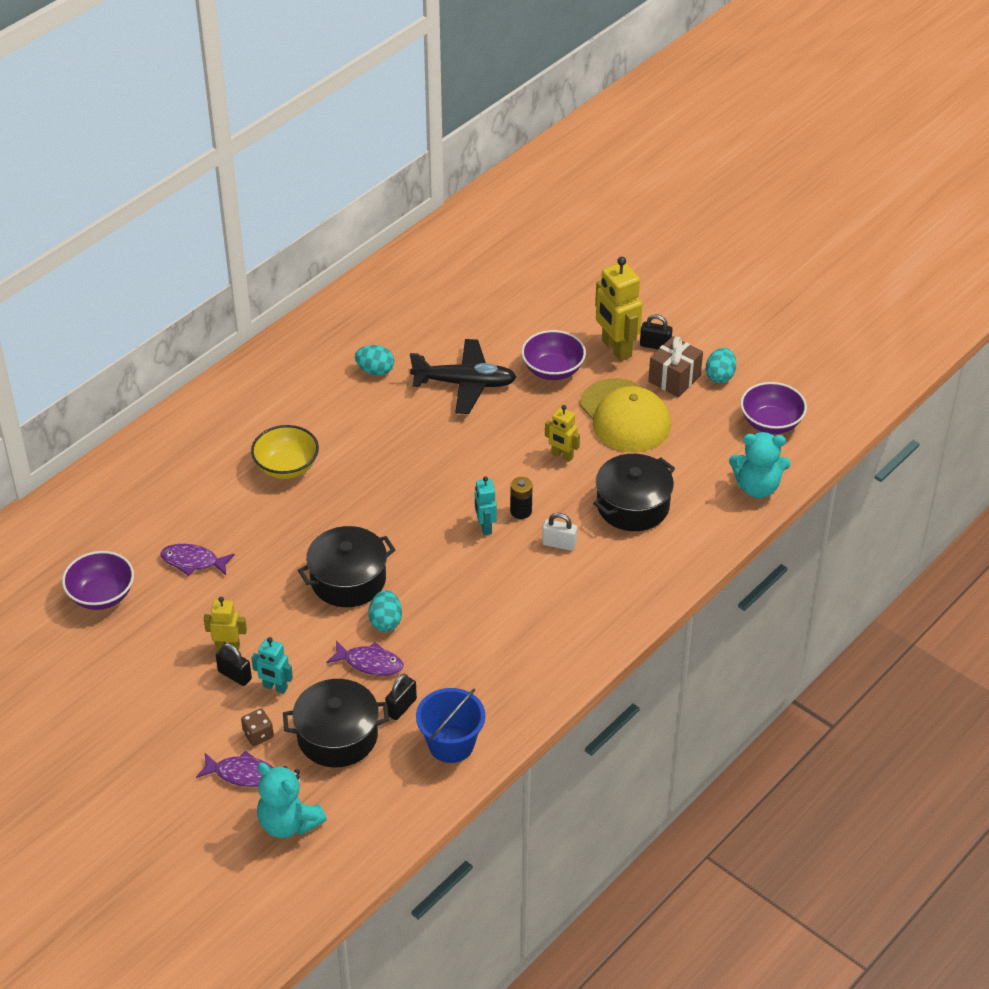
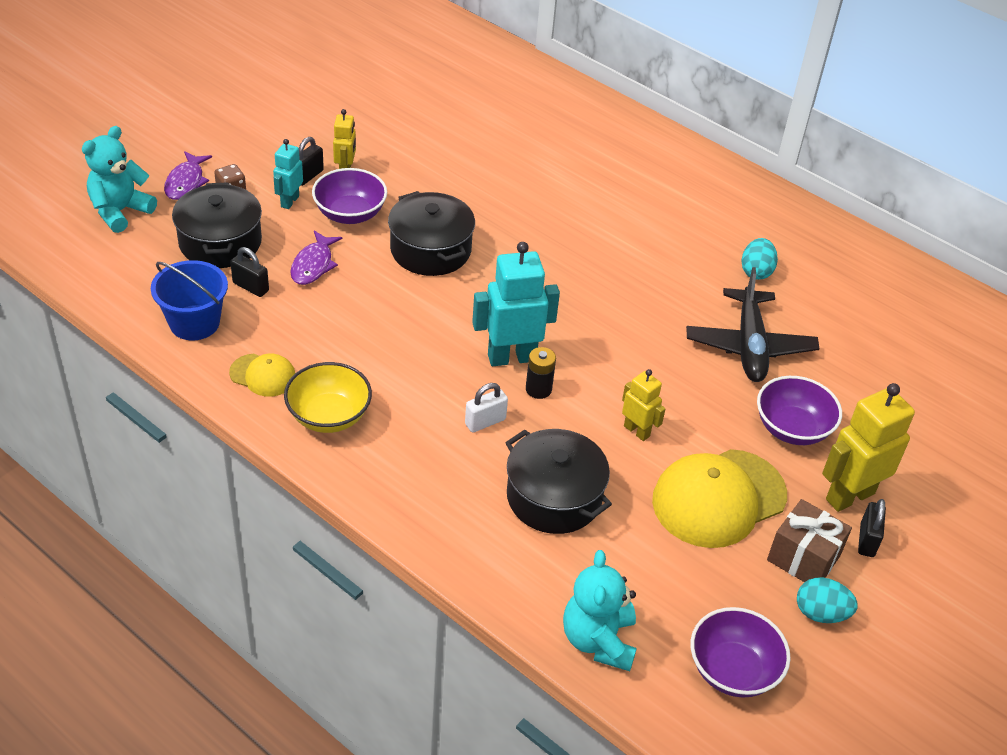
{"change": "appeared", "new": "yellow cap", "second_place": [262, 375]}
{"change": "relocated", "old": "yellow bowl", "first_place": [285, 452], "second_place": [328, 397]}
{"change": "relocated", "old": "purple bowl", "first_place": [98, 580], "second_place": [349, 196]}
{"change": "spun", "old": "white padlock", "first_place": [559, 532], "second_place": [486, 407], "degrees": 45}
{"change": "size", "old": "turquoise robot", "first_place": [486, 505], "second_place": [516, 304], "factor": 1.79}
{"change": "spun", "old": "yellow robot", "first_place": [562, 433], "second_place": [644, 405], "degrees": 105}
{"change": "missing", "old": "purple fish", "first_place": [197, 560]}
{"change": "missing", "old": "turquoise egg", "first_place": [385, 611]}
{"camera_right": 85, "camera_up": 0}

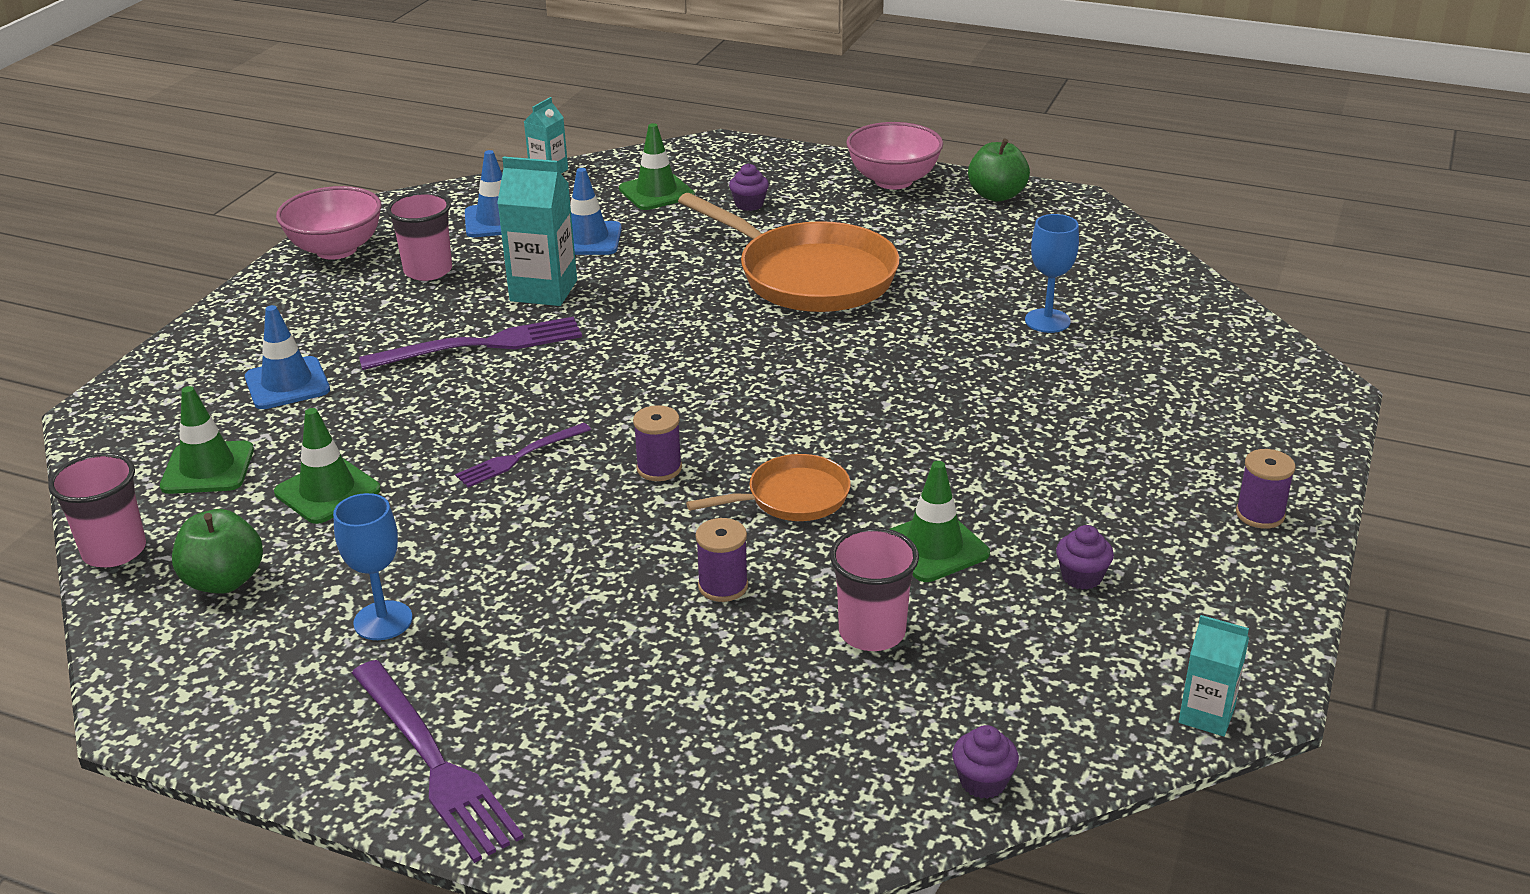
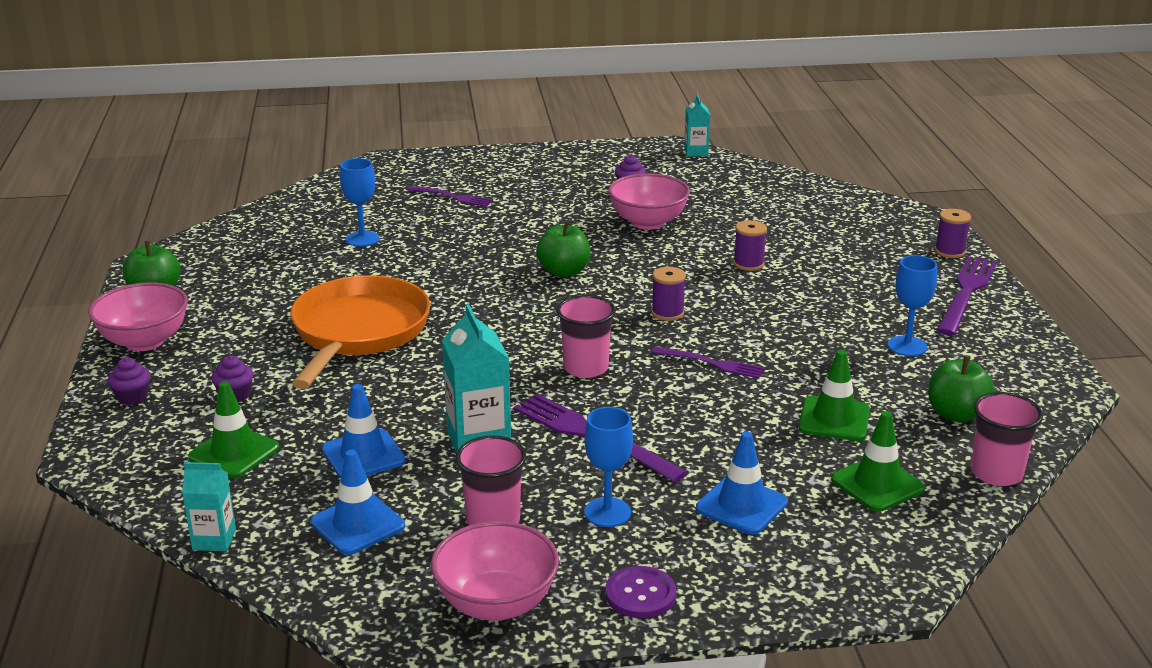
{"change": "relocated", "old": "purple cupcake", "first_place": [985, 762], "second_place": [129, 381]}
{"change": "appeared", "new": "purple fork", "second_place": [450, 196]}
{"change": "appeared", "new": "green apple", "second_place": [563, 249]}
{"change": "relocated", "old": "pink cup", "first_place": [874, 589], "second_place": [586, 336]}
{"change": "appeared", "new": "blue goblet", "second_place": [609, 467]}
{"change": "appeared", "new": "purple button", "second_place": [640, 592]}
{"change": "exchanged", "old": "green traffic cone", "new": "pink bowl", "first_place": [940, 521], "second_place": [649, 201]}
{"change": "relocated", "old": "purple spool", "first_place": [1265, 489], "second_place": [953, 233]}
{"change": "missing", "old": "orange pan", "first_place": [768, 487]}
{"camera_right": -120, "camera_up": -5}

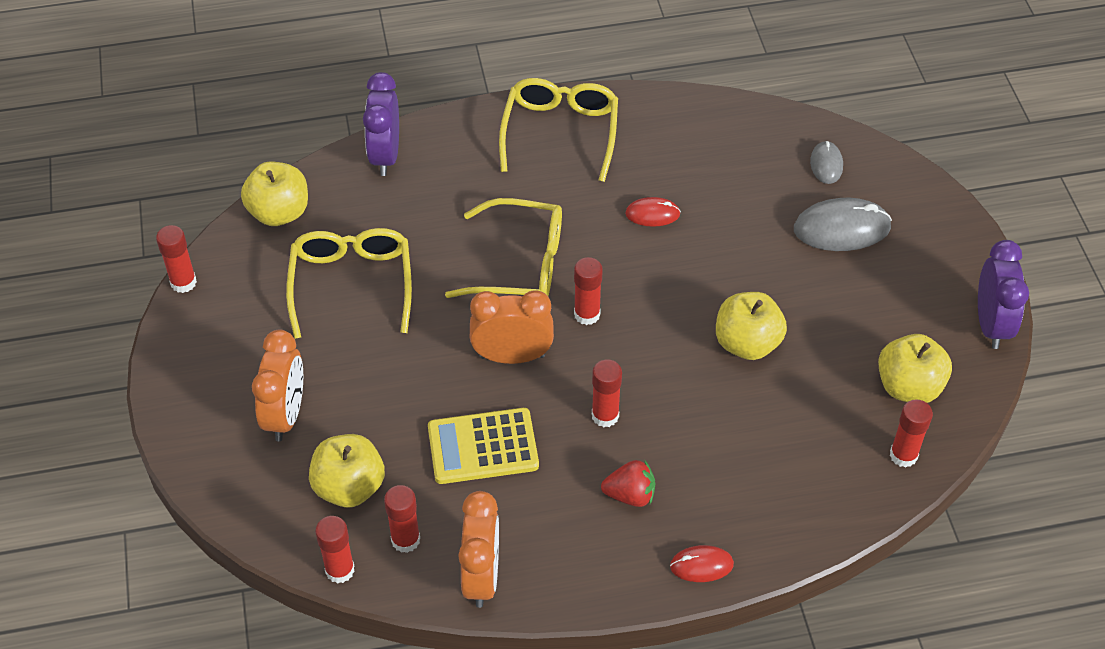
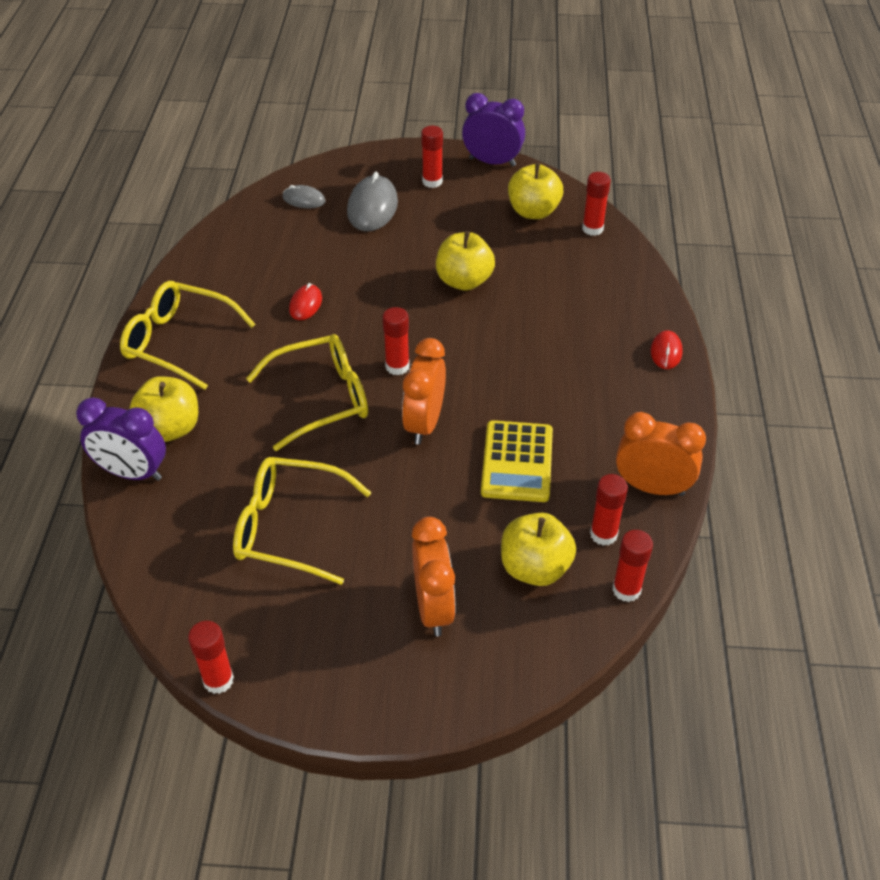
{"change": "relocated", "old": "yellow apple", "first_place": [274, 194], "second_place": [163, 409]}
{"change": "spun", "old": "yellow glasses", "first_place": [503, 248], "second_place": [307, 392], "degrees": 45}
{"change": "spun", "old": "orange clock", "first_place": [277, 385], "second_place": [434, 576], "degrees": 60}
{"change": "relocated", "old": "red glue stick", "first_place": [607, 393], "second_place": [432, 157]}
{"change": "missing", "old": "red strawberry", "first_place": [628, 483]}
{"camera_right": -75, "camera_up": -5}

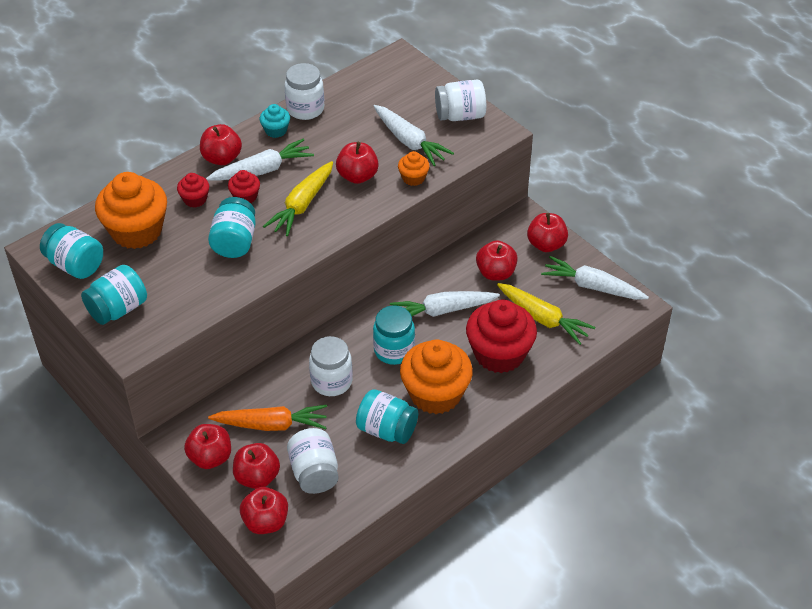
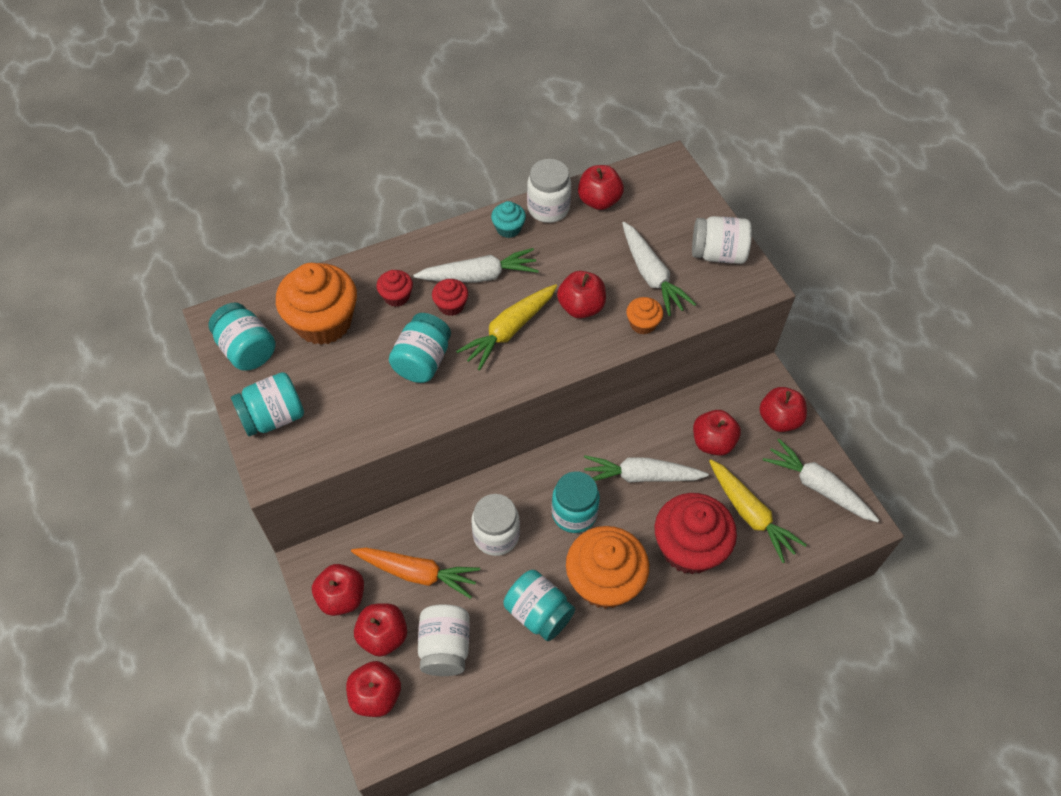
{"change": "relocated", "old": "red apple", "first_place": [221, 144], "second_place": [601, 187]}
{"camera_right": 15, "camera_up": 10}

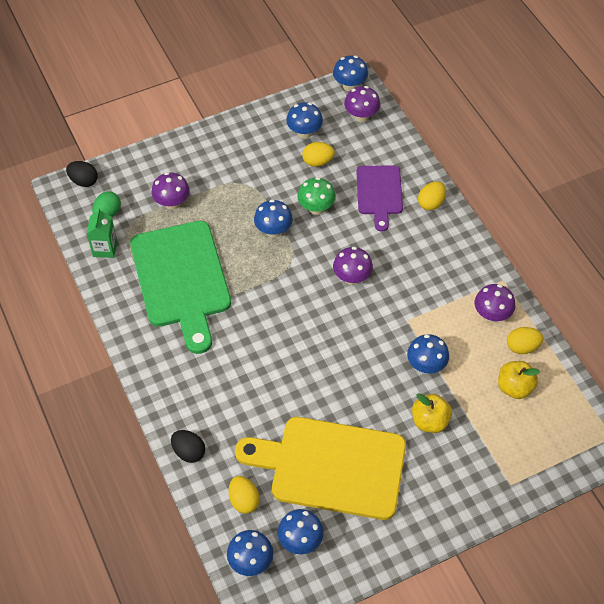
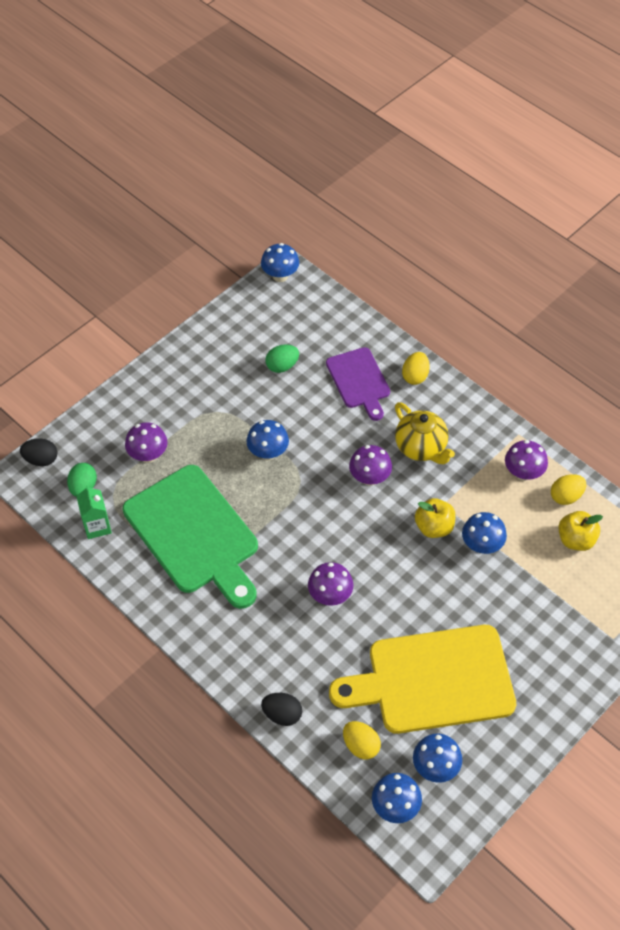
{"change": "colour", "old": "yellow egg", "new": "green egg", "first_place": [318, 154], "second_place": [282, 358]}
{"change": "relocated", "old": "purple mushroom", "first_place": [362, 104], "second_place": [330, 584]}
{"change": "appeared", "new": "yellow teapot", "second_place": [425, 433]}
{"change": "relocated", "old": "yellow apple", "first_place": [432, 413], "second_place": [435, 518]}
{"change": "missing", "old": "blue mushroom", "first_place": [304, 120]}
{"change": "missing", "old": "green mushroom", "first_place": [316, 196]}
{"camera_right": -20, "camera_up": 0}

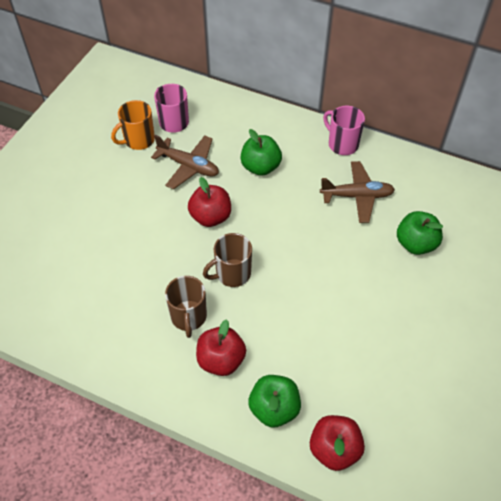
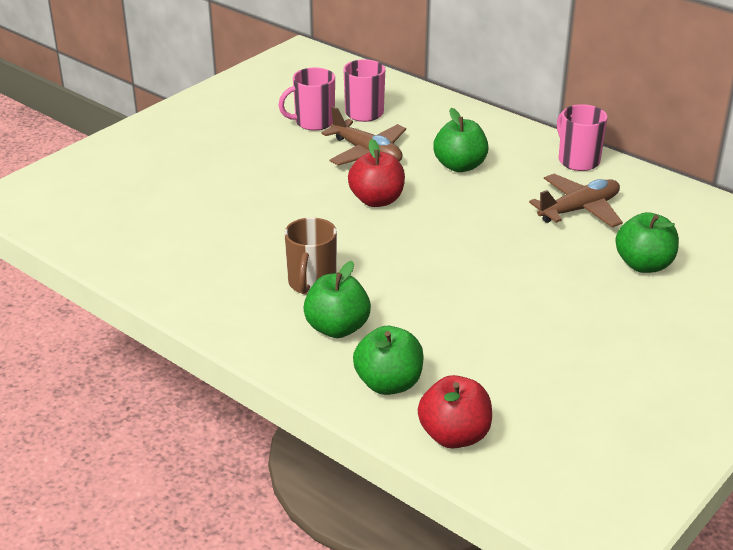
{"change": "colour", "old": "orange mug", "new": "pink mug", "first_place": [133, 125], "second_place": [306, 99]}
{"change": "colour", "old": "red apple", "new": "green apple", "first_place": [221, 347], "second_place": [337, 299]}
{"change": "spun", "old": "brown plane", "first_place": [357, 192], "second_place": [576, 200], "degrees": -45}
{"change": "missing", "old": "brown mug", "first_place": [227, 260]}
{"camera_right": 15, "camera_up": -20}

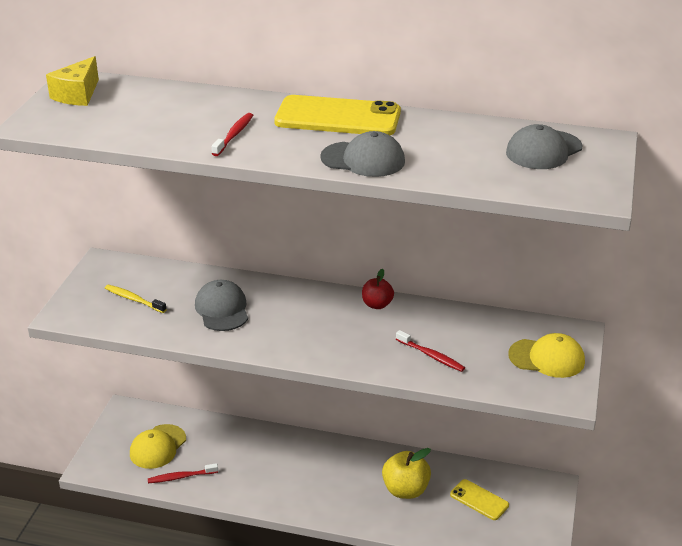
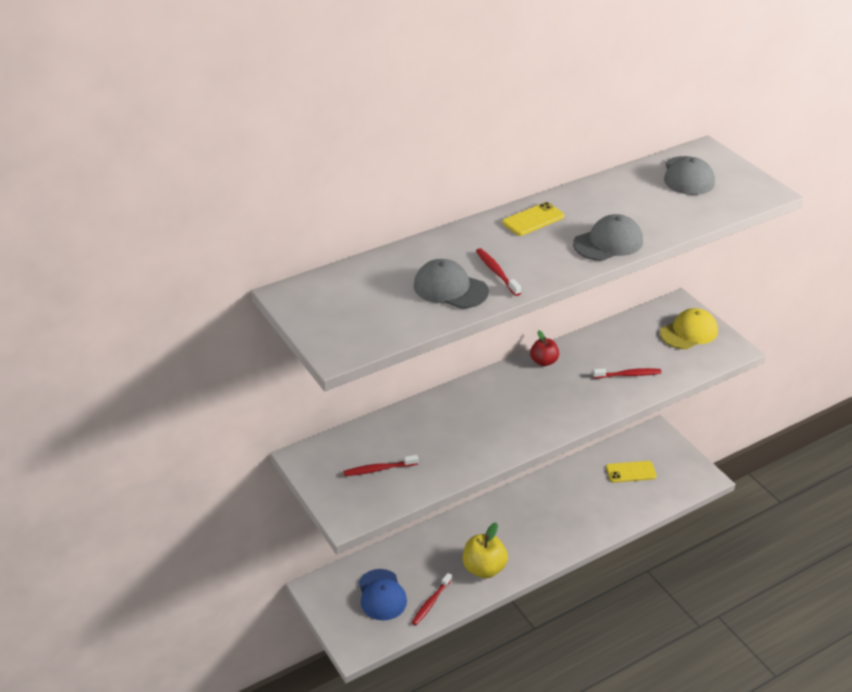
{"change": "colour", "old": "yellow toothbrush", "new": "red toothbrush", "first_place": [136, 299], "second_place": [380, 465]}
{"change": "colour", "old": "yellow cap", "new": "blue cap", "first_place": [158, 446], "second_place": [383, 595]}
{"change": "relocated", "old": "grey cap", "first_place": [221, 305], "second_place": [451, 284]}
{"change": "relocated", "old": "yellow apple", "first_place": [406, 473], "second_place": [485, 550]}
{"change": "size", "old": "yellow phone", "first_place": [337, 115], "second_place": [533, 219], "factor": 0.55}
{"change": "missing", "old": "yellow cheese", "first_place": [72, 81]}
{"camera_right": -45, "camera_up": 5}

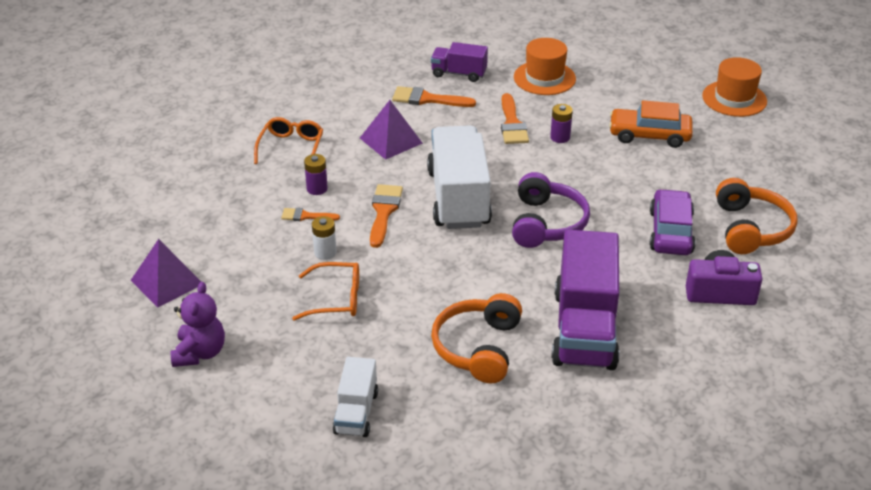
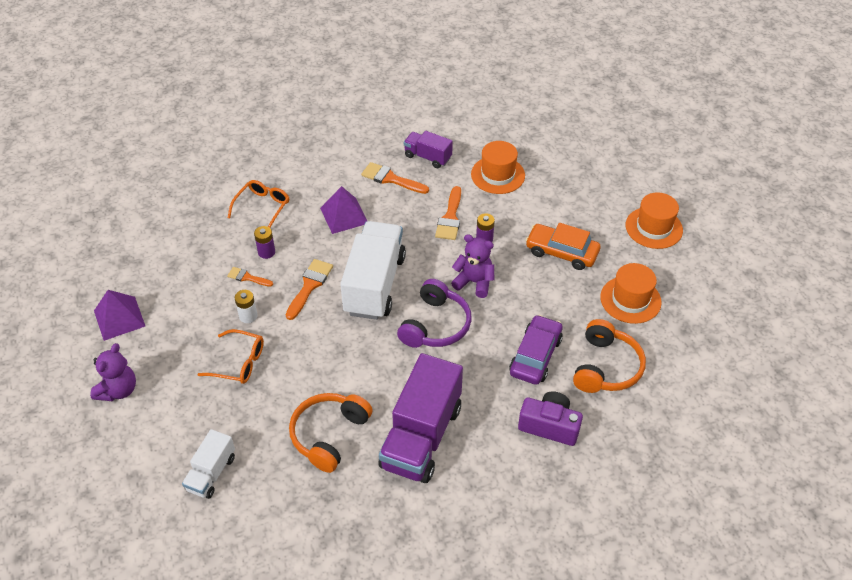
{"change": "appeared", "new": "purple teddy bear", "second_place": [472, 266]}
{"change": "appeared", "new": "orange hat", "second_place": [631, 293]}
{"camera_right": 15, "camera_up": 10}

